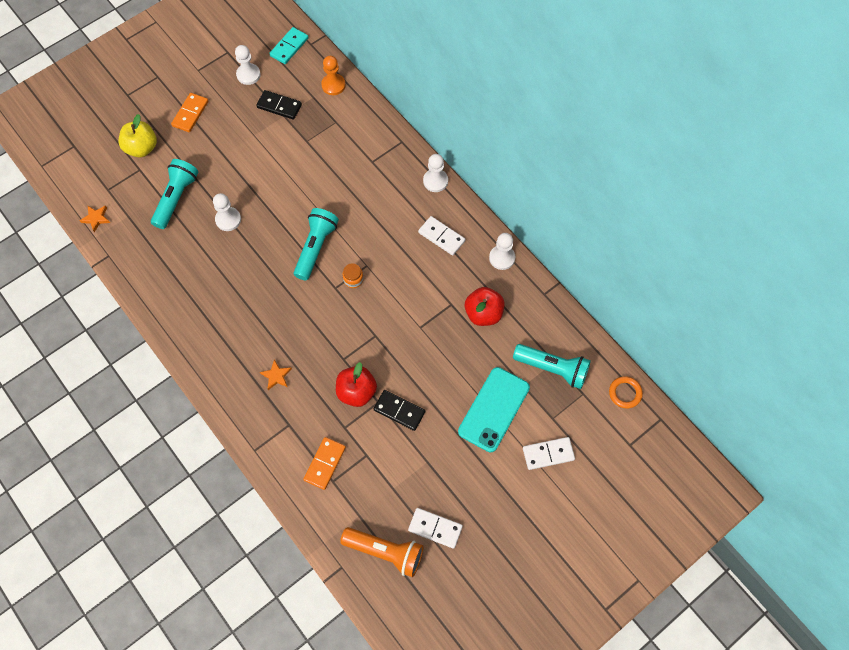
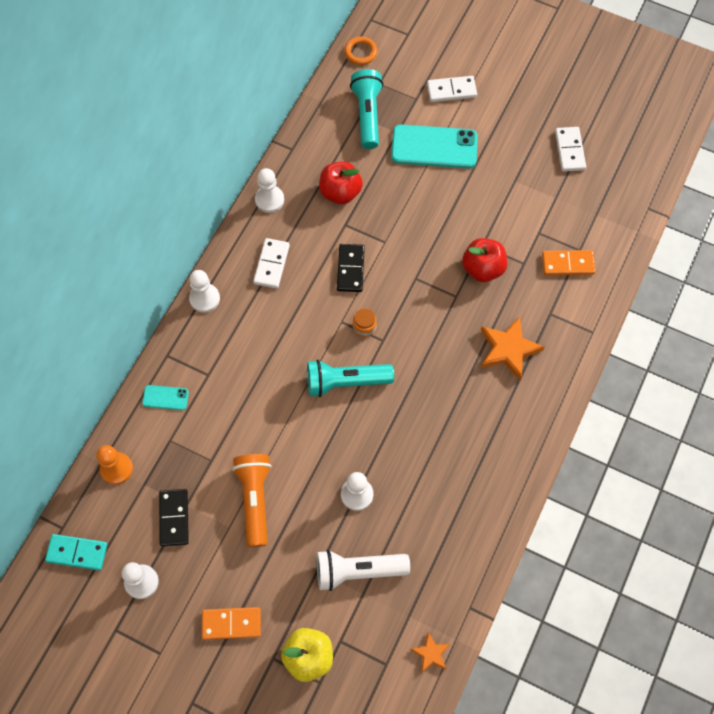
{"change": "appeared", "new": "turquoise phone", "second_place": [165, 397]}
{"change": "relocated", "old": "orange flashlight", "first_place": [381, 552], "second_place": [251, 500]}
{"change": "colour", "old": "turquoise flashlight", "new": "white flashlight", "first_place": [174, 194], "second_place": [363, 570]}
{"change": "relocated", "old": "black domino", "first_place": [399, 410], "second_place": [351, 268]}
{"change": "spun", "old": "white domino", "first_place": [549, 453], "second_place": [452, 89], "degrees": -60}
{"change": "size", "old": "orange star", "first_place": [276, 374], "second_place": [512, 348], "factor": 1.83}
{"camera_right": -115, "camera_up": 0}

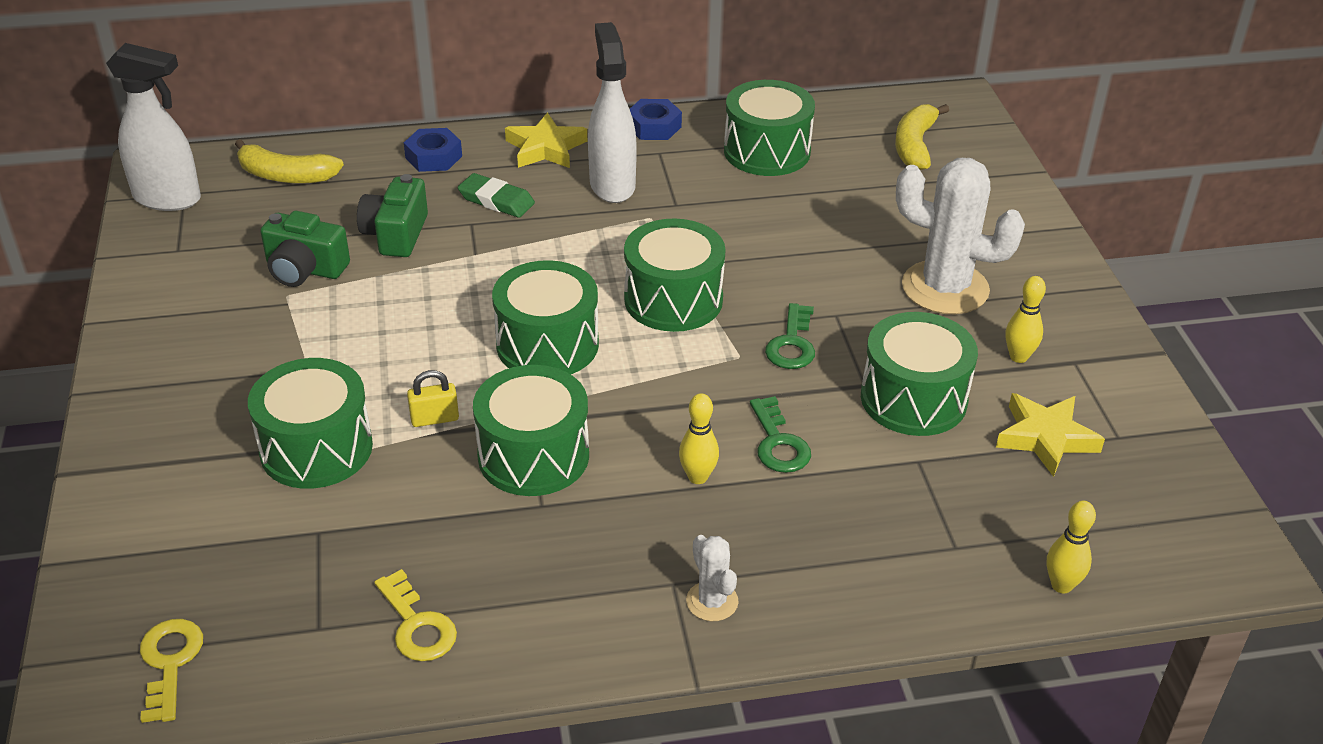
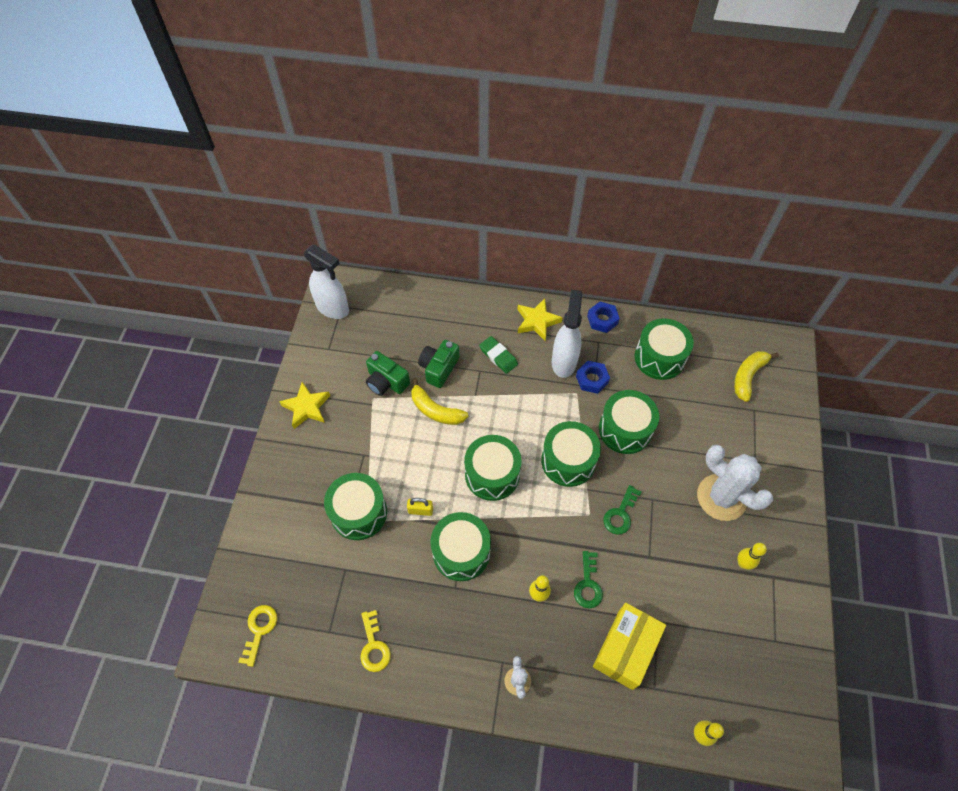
{"change": "relocated", "old": "yellow star", "first_place": [1050, 435], "second_place": [304, 405]}
{"change": "relocated", "old": "yellow banana", "first_place": [289, 161], "second_place": [440, 401]}
{"change": "relocated", "old": "blue nut", "first_place": [433, 150], "second_place": [593, 377]}
{"change": "appeared", "new": "yellow box", "second_place": [629, 646]}
{"change": "relocated", "old": "green drum", "first_place": [919, 374], "second_place": [629, 422]}
{"camera_right": 20, "camera_up": 20}

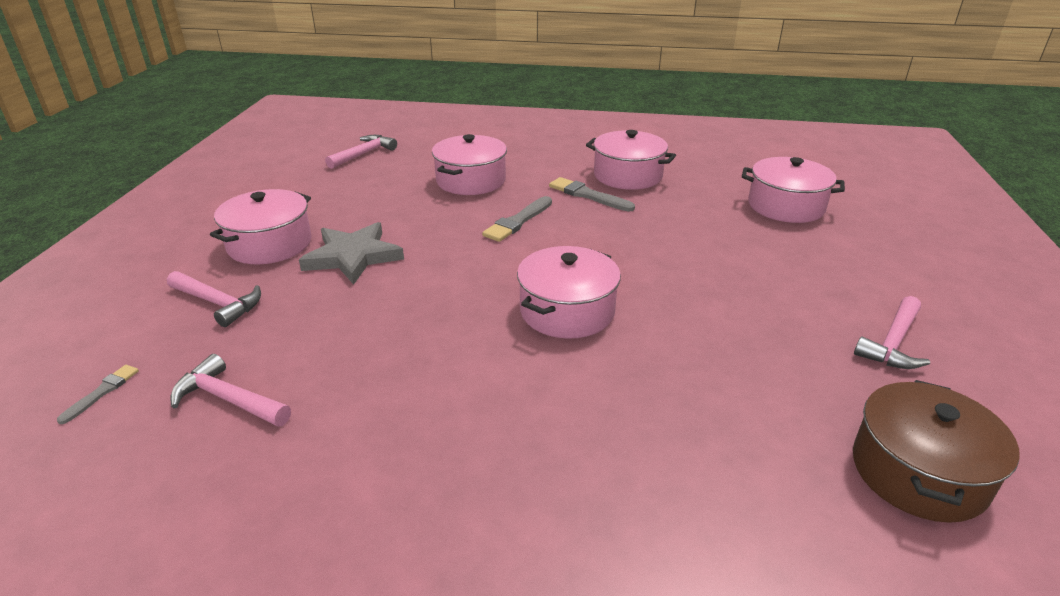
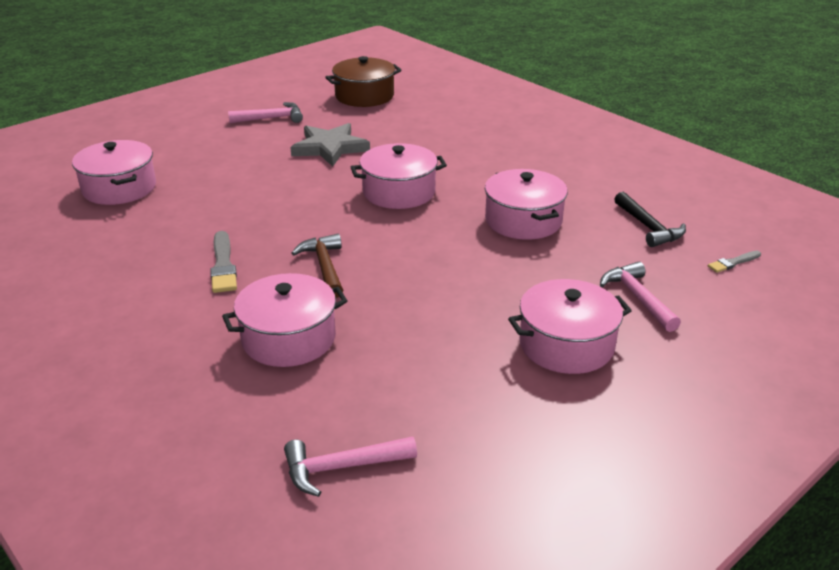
{"change": "relocated", "old": "grey star", "first_place": [351, 253], "second_place": [330, 144]}
{"change": "exchanged", "old": "grey brush", "new": "brown hammer", "first_place": [517, 219], "second_place": [317, 266]}
{"change": "relocated", "old": "pink pot", "first_place": [631, 160], "second_place": [526, 204]}
{"change": "colour", "old": "pink hammer", "new": "black hammer", "first_place": [230, 390], "second_place": [650, 219]}
{"camera_right": -140, "camera_up": 0}

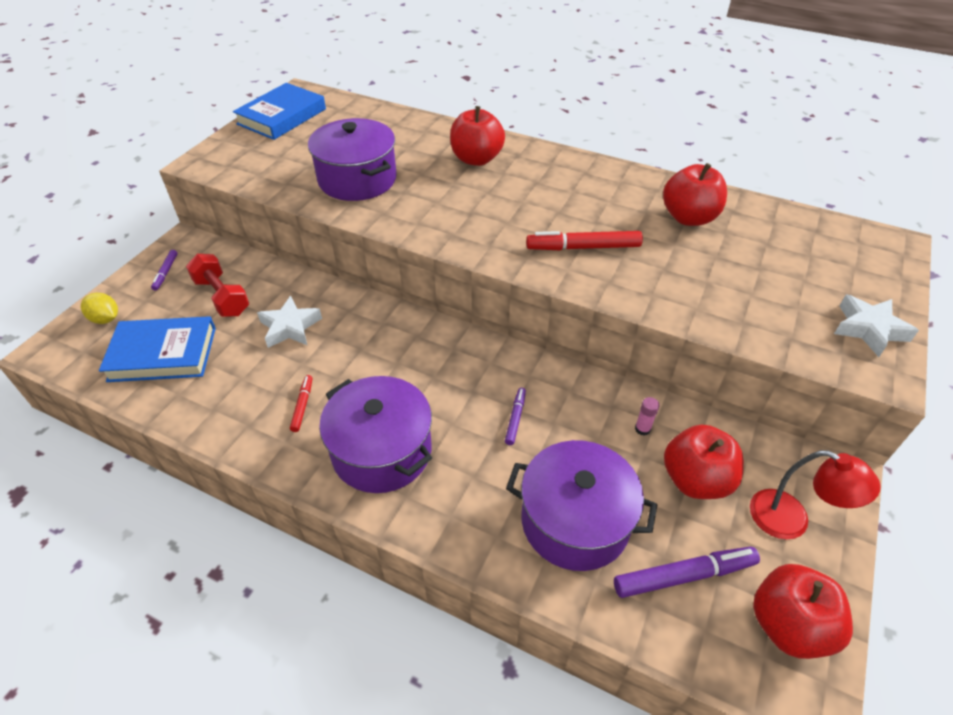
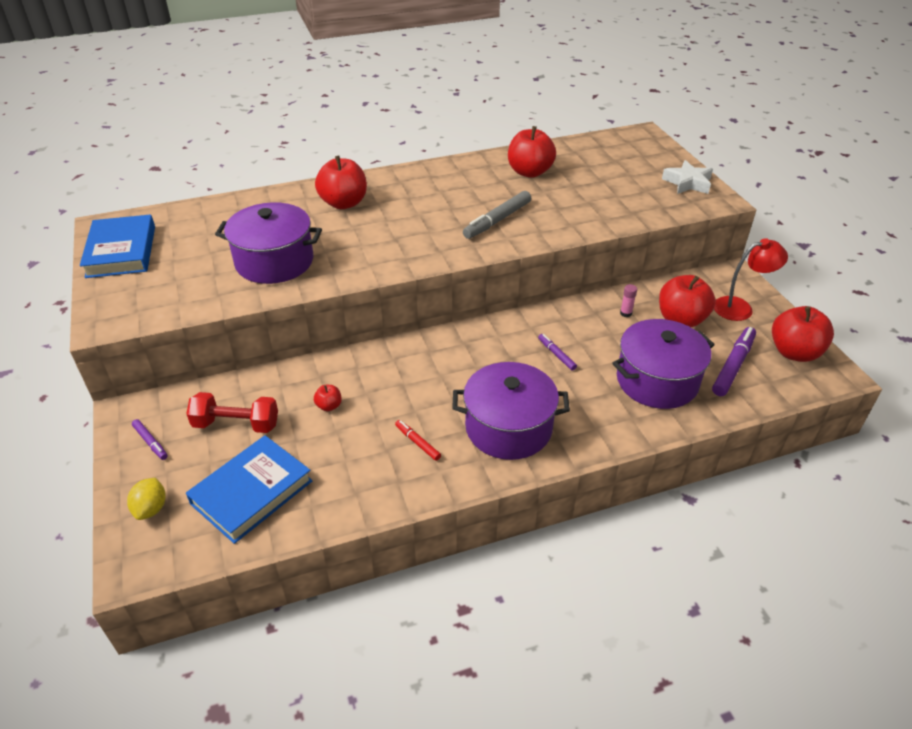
{"change": "spun", "old": "yellow lemon", "first_place": [99, 308], "second_place": [146, 499], "degrees": -75}
{"change": "exchanged", "old": "white star", "new": "red apple", "first_place": [289, 322], "second_place": [328, 398]}
{"change": "colour", "old": "red marker", "new": "grey marker", "first_place": [584, 240], "second_place": [497, 215]}
{"camera_right": -45, "camera_up": -5}

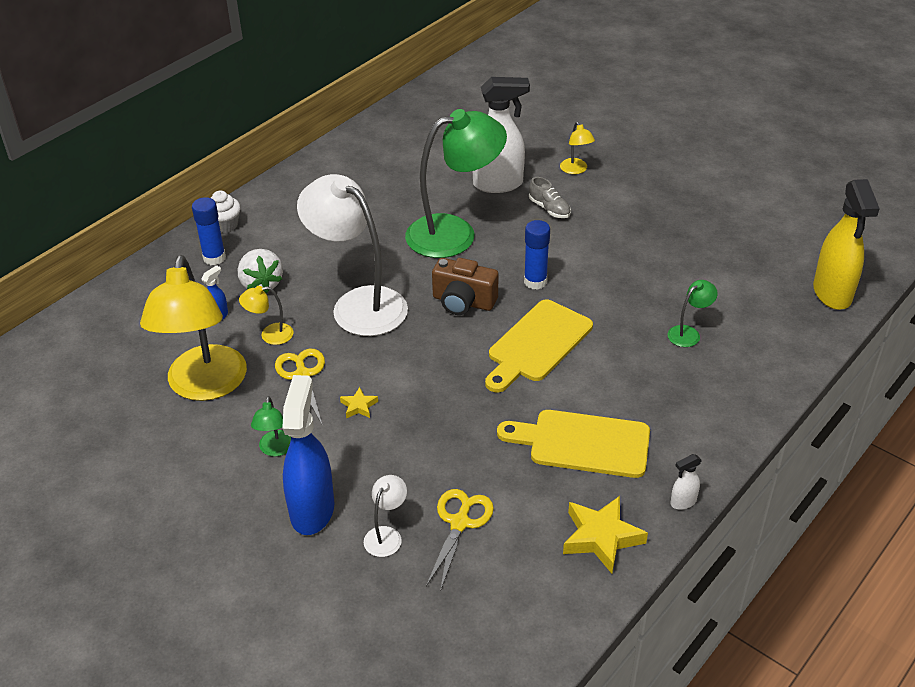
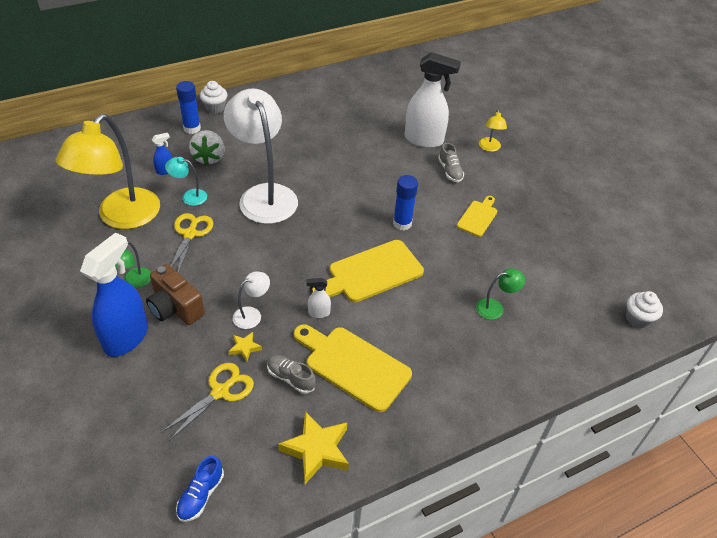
{"change": "relocated", "old": "brown camera", "first_place": [465, 286], "second_place": [175, 294]}
{"change": "colour", "old": "yellow lamp", "new": "turquoise lamp", "first_place": [266, 315], "second_place": [186, 181]}
{"change": "appeared", "new": "blue shoe", "second_place": [200, 489]}
{"change": "relocated", "old": "yellow star", "first_place": [359, 402], "second_place": [245, 347]}
{"change": "relocated", "old": "white lamp", "first_place": [385, 516], "second_place": [251, 300]}
{"change": "appeared", "new": "grey shoe", "second_place": [291, 374]}
{"change": "relocated", "old": "white spray bottle", "first_place": [686, 482], "second_place": [319, 298]}
{"change": "appeared", "new": "yellow cutting board", "second_place": [477, 216]}
{"change": "exchanged", "old": "yellow spray bottle", "new": "white cupcake", "first_place": [846, 244], "second_place": [644, 310]}
{"change": "missing", "old": "green lamp", "first_place": [456, 183]}
{"camera_right": 20, "camera_up": 5}

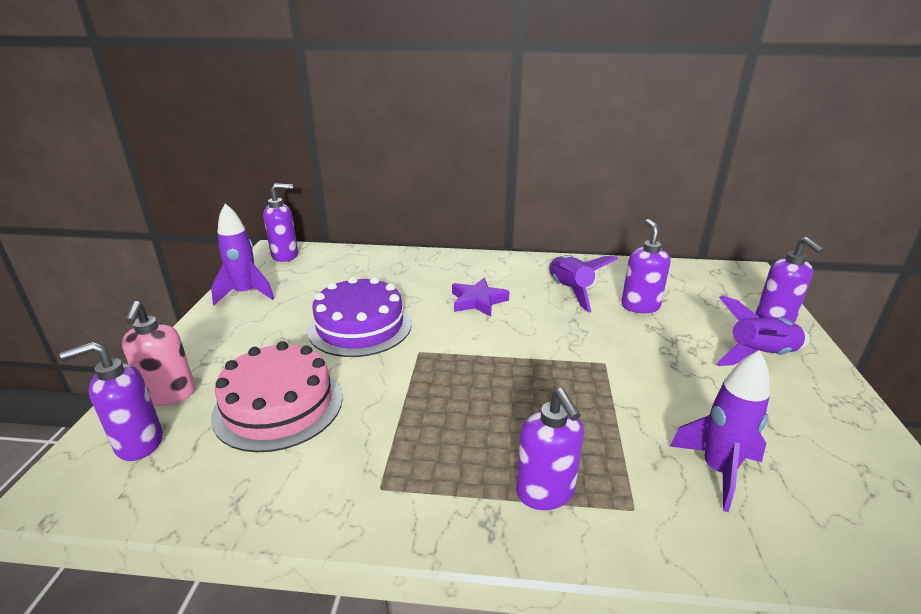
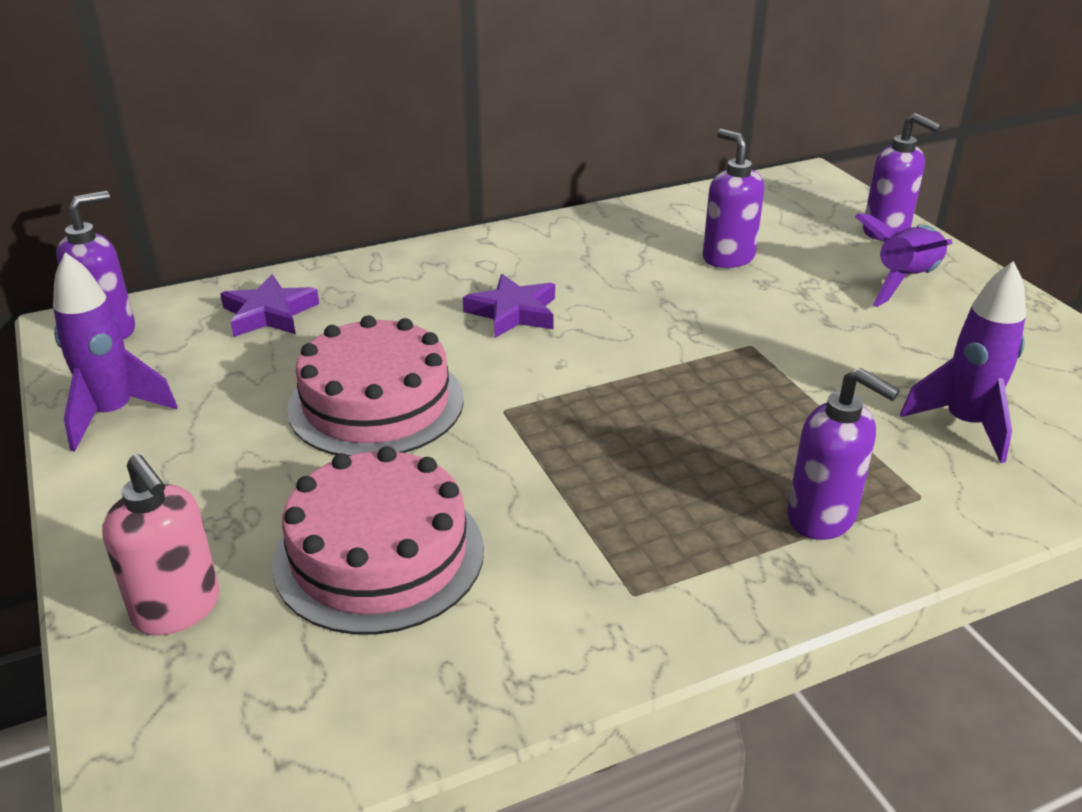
{"change": "appeared", "new": "purple star", "second_place": [269, 305]}
{"change": "colour", "old": "purple cake", "new": "pink cake", "first_place": [359, 316], "second_place": [375, 385]}
{"change": "missing", "old": "purple soap dispenser", "first_place": [111, 401]}
{"change": "missing", "old": "purple rocket", "first_place": [583, 283]}
{"camera_right": -30, "camera_up": 5}

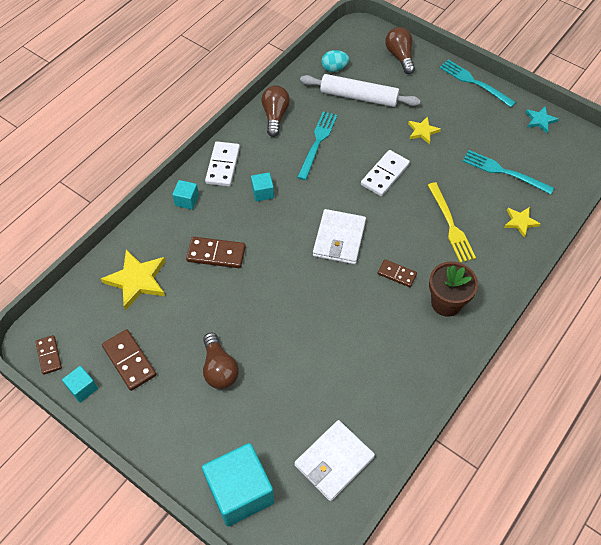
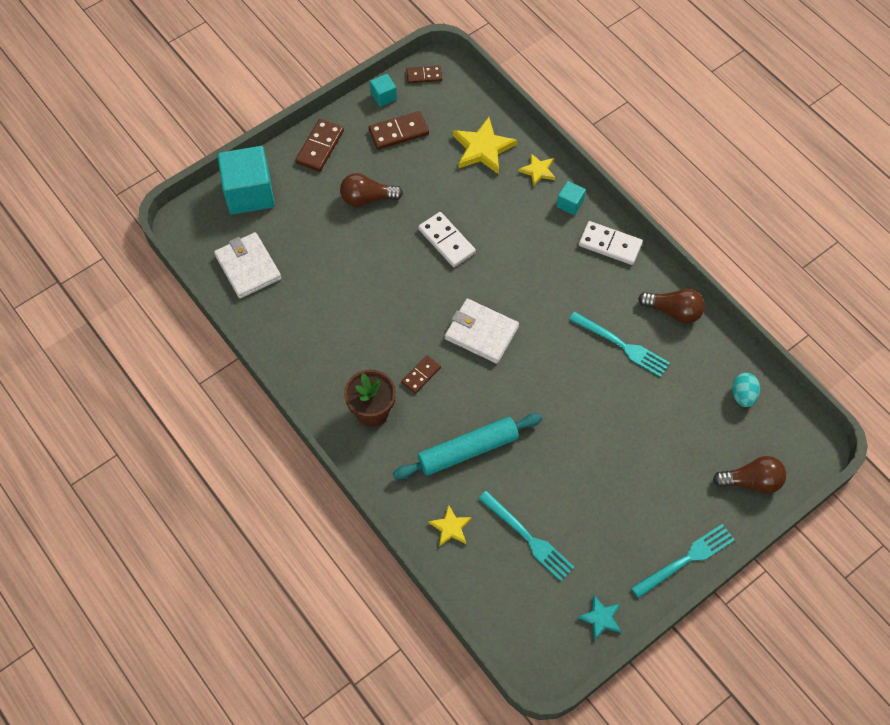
{"change": "relocated", "old": "brown domino", "first_place": [216, 252], "second_place": [319, 145]}
{"change": "exchanged", "old": "yellow fork", "new": "turquoise rolling pin", "first_place": [452, 222], "second_place": [467, 446]}
{"change": "relocated", "old": "white domino", "first_place": [385, 173], "second_place": [447, 239]}
{"change": "spun", "old": "turquoise fork", "first_place": [508, 172], "second_place": [526, 536], "degrees": 90}
{"change": "relocated", "old": "yellow star", "first_place": [424, 130], "second_place": [536, 170]}
{"change": "missing", "old": "turquoise cube", "first_place": [262, 187]}
{"change": "missing", "old": "white rolling pin", "first_place": [360, 90]}
{"camera_right": 105, "camera_up": 5}

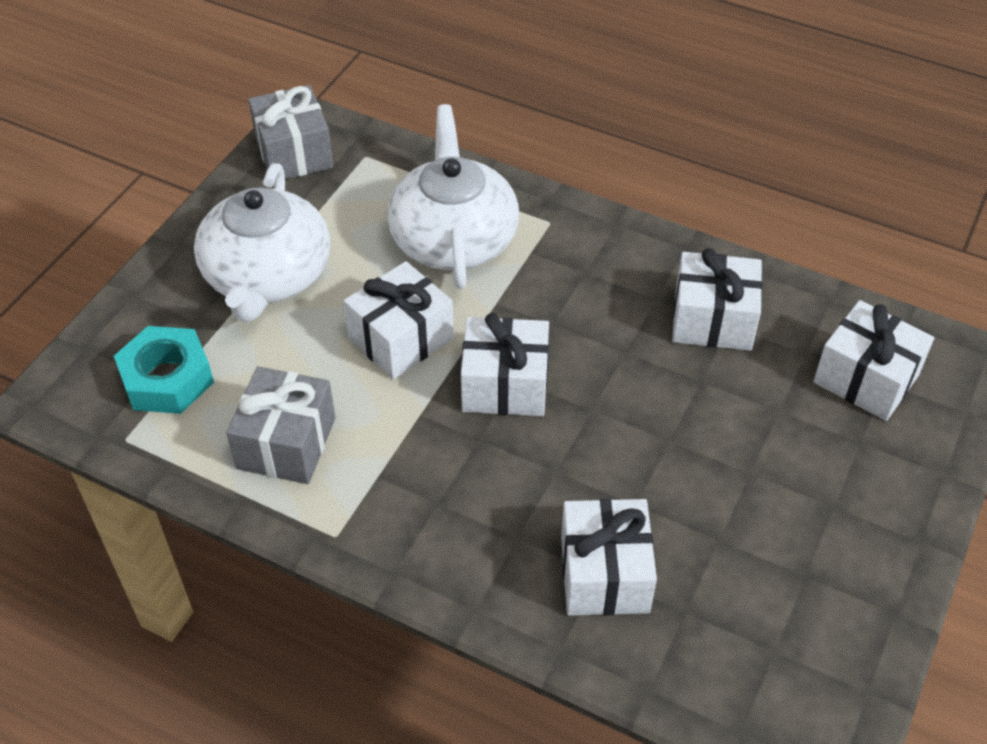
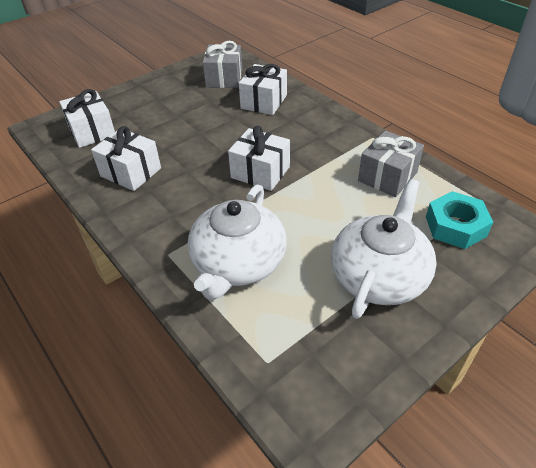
{"change": "relocated", "old": "grey gift", "first_place": [290, 132], "second_place": [222, 64]}
{"change": "missing", "old": "white gift", "first_place": [399, 320]}
{"camera_right": -155, "camera_up": -5}

